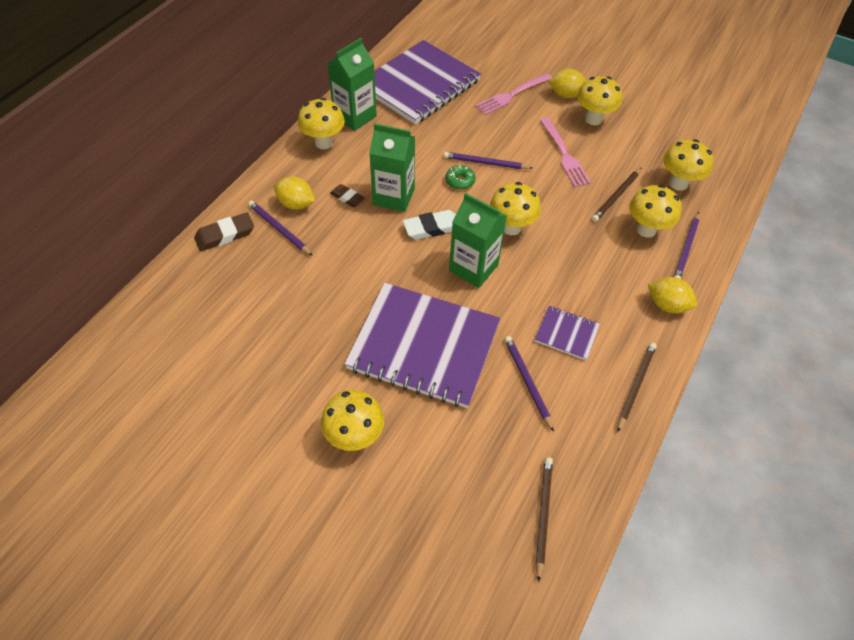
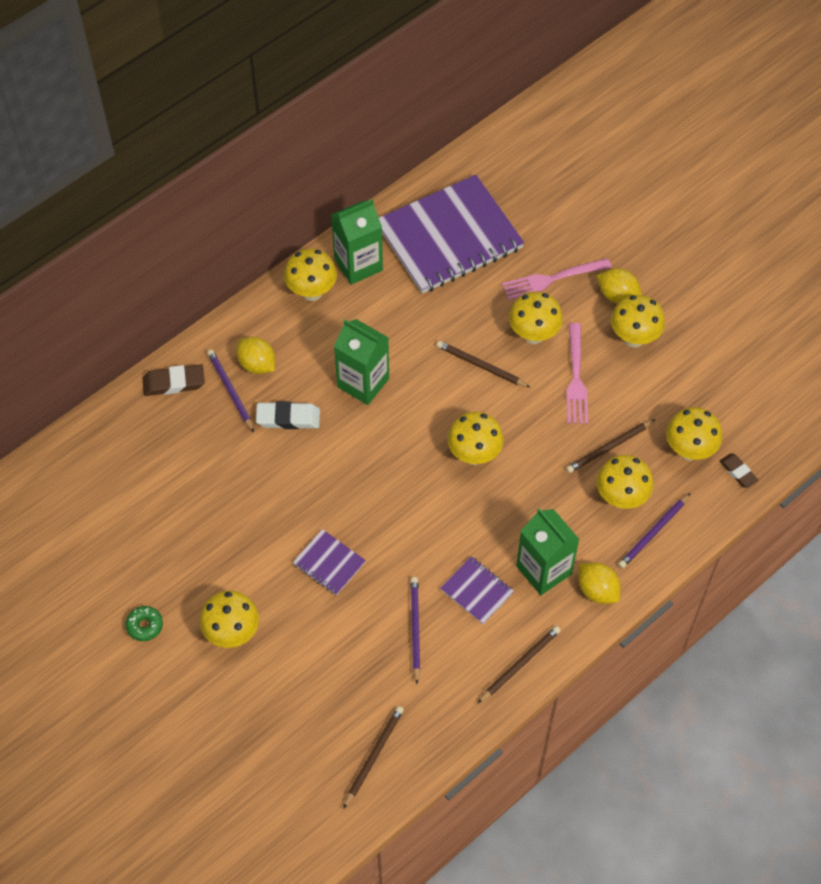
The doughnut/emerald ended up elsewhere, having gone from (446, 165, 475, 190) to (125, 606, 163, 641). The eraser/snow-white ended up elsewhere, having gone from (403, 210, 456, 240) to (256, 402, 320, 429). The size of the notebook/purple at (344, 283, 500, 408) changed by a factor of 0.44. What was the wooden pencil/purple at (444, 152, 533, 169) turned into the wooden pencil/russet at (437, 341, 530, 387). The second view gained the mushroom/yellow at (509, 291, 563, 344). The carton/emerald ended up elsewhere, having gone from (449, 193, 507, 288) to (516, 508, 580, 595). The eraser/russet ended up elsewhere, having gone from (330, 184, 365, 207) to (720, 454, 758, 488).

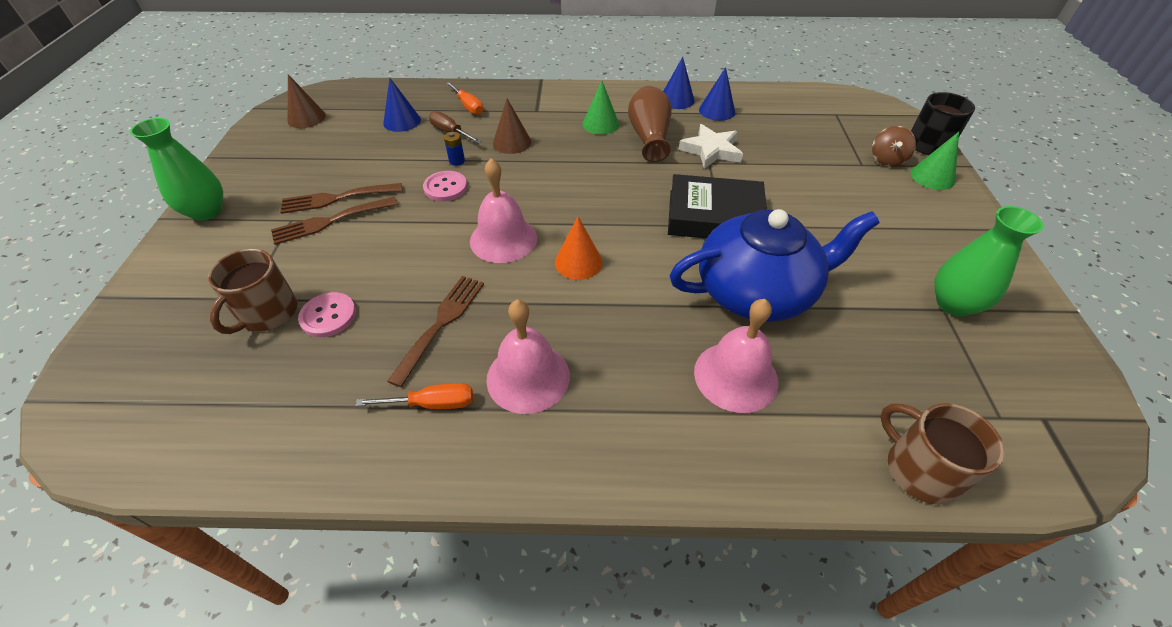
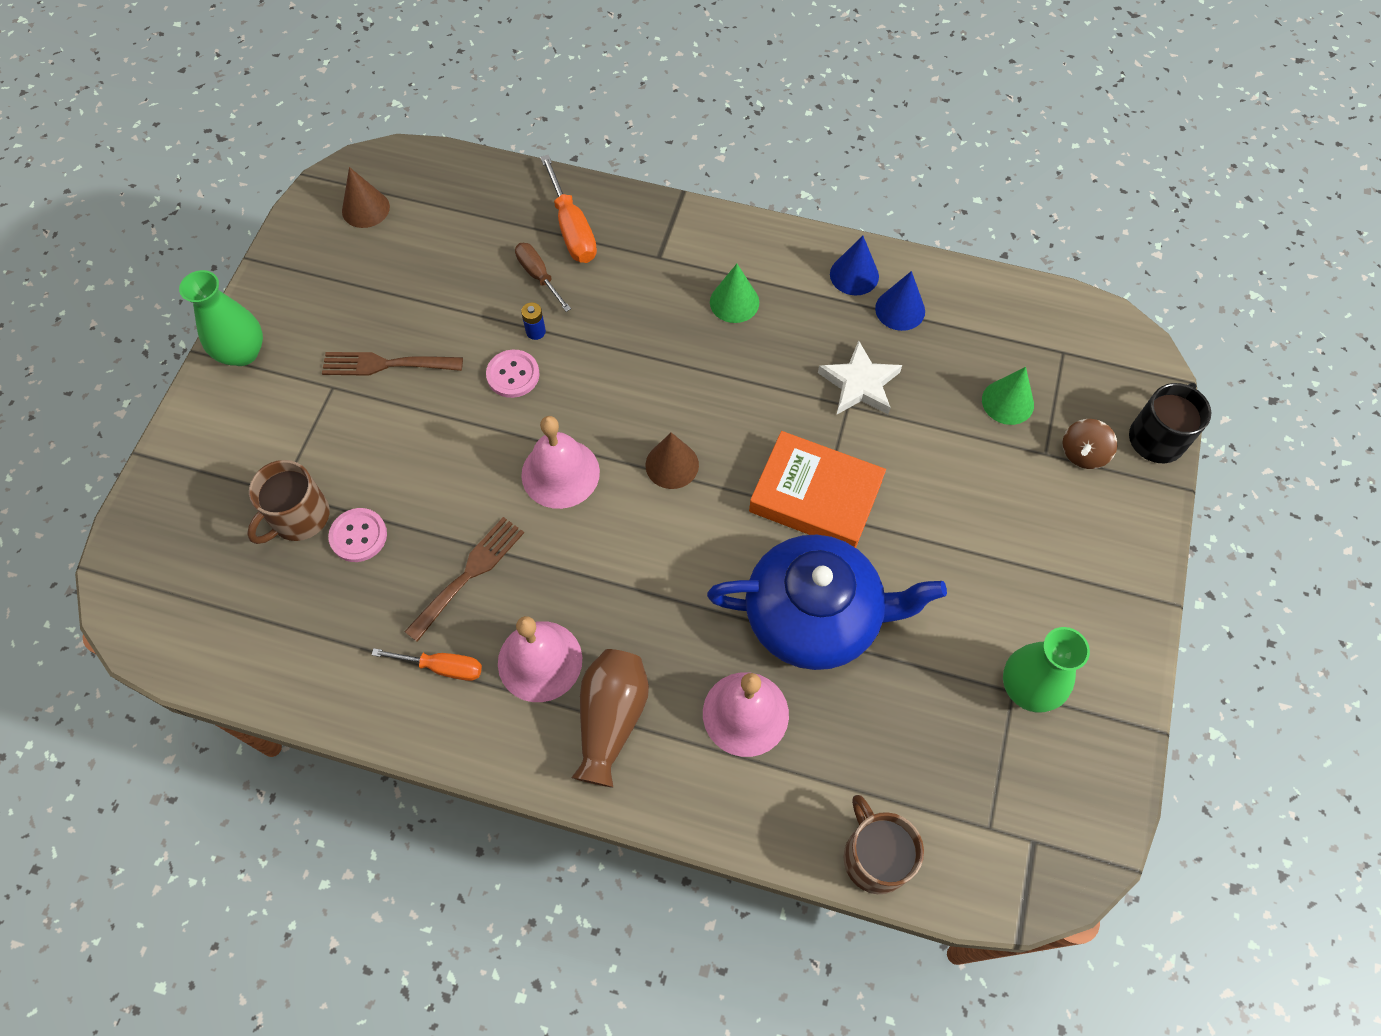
The size of the hand screwdriver/orange-coloured at (446, 81, 483, 115) changed by a factor of 1.50. The tall vase/russet ended up elsewhere, having gone from (628, 86, 671, 162) to (571, 649, 649, 788). The solid cone/russet ended up elsewhere, having gone from (493, 99, 531, 154) to (646, 432, 699, 489). What was the hardcover/black at (668, 174, 767, 239) turned into the hardcover/orange-coloured at (749, 431, 886, 548). The solid cone/emerald ended up elsewhere, having gone from (911, 132, 959, 190) to (982, 367, 1034, 425). The second view lost the dinner fork/russet at (271, 197, 398, 245). The second view lost the solid cone/royal blue at (383, 78, 421, 132). The second view lost the solid cone/orange-coloured at (555, 217, 602, 280).

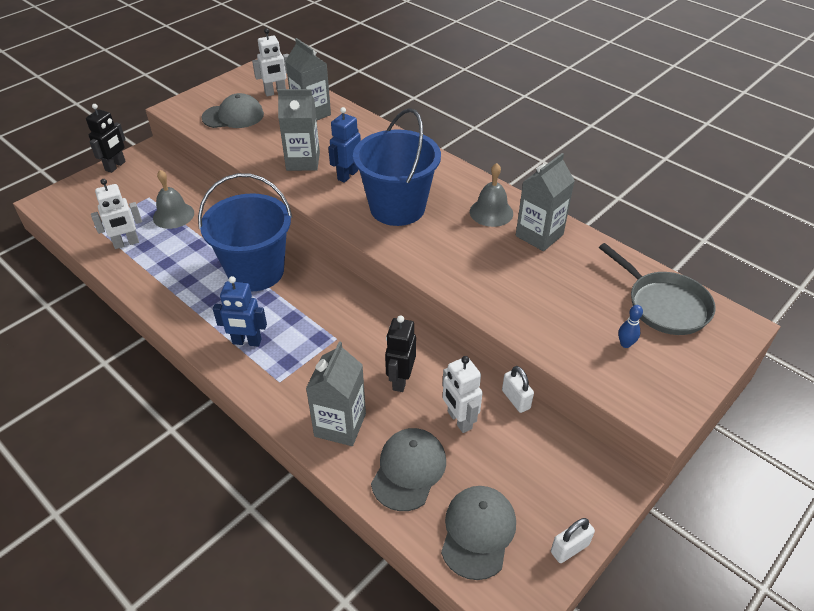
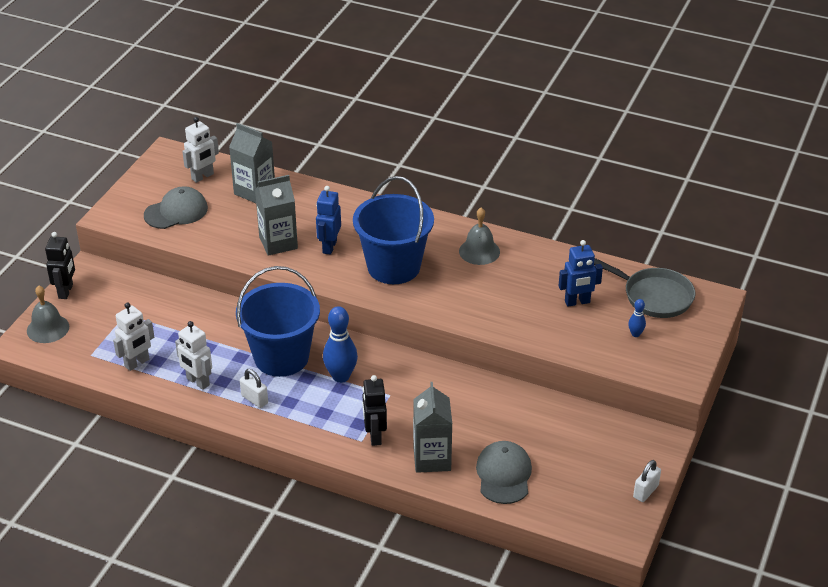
The bell/ash-grey ended up elsewhere, having gone from (153, 170, 194, 229) to (27, 286, 69, 343). The robot figure/snow-white ended up elsewhere, having gone from (442, 356, 483, 433) to (175, 321, 212, 390). The small lock/snow-white ended up elsewhere, having gone from (502, 366, 534, 413) to (240, 369, 268, 408). The second view gained the bowling pin/royal blue at (323, 306, 358, 383). The robot figure/black ended up elsewhere, having gone from (385, 315, 416, 392) to (362, 375, 387, 446). The robot figure/royal blue ended up elsewhere, having gone from (213, 276, 267, 347) to (559, 240, 603, 307). The second view lost the baseball cap/ash-grey at (441, 486, 516, 580). The second view lost the carton/ash-grey at (516, 153, 575, 251).

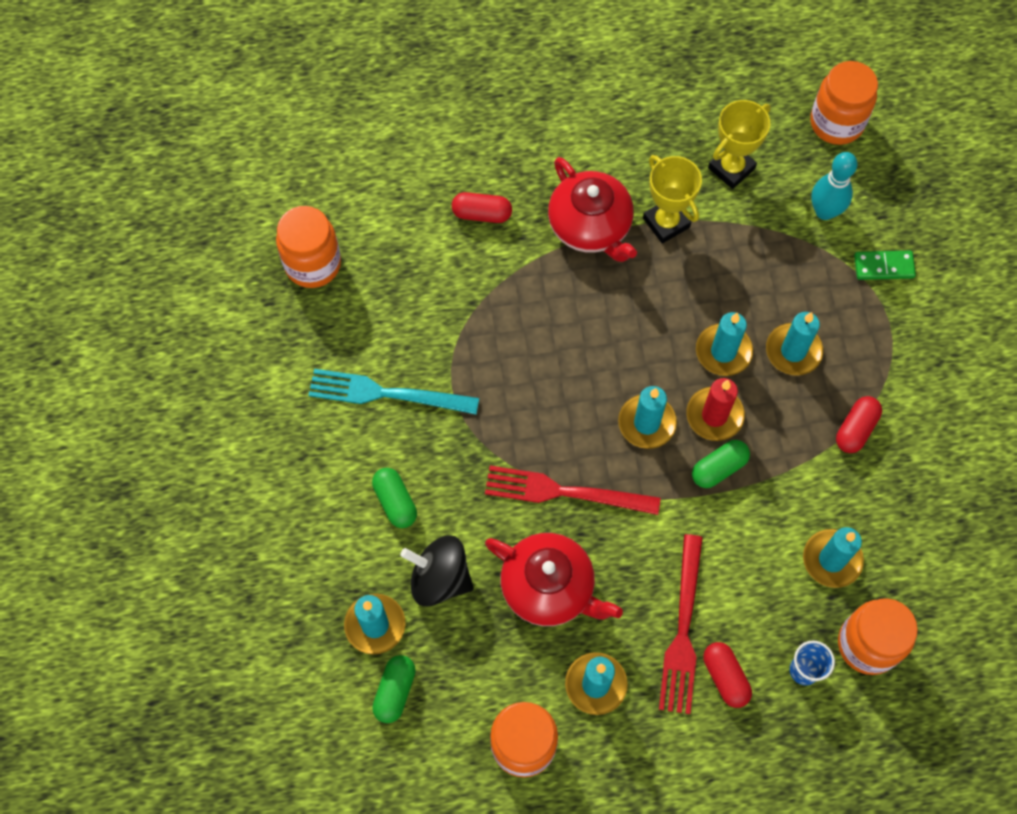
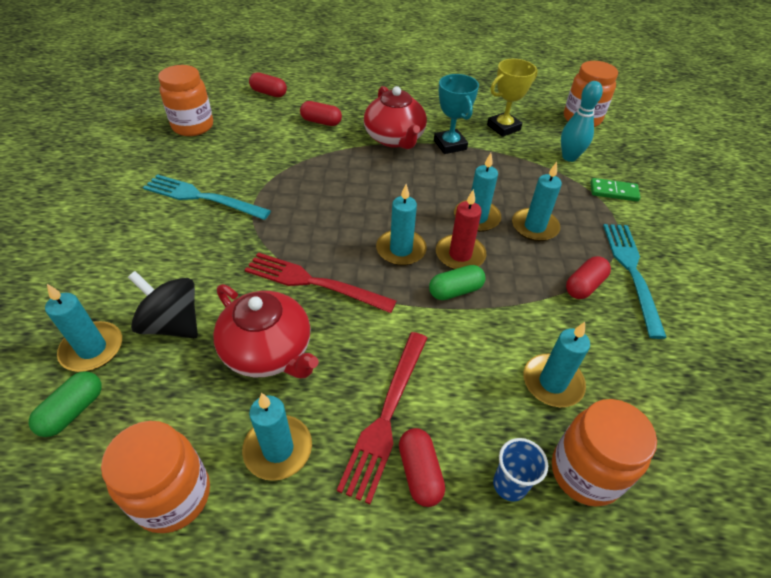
The second view gained the pill shape/scarlet at (249, 72, 287, 97). What was the award cup/yellow at (643, 155, 702, 244) turned into the award cup/turquoise at (434, 74, 479, 154). The second view gained the dinner fork/turquoise at (603, 224, 667, 339). The second view lost the pill shape/emerald at (372, 468, 417, 528).

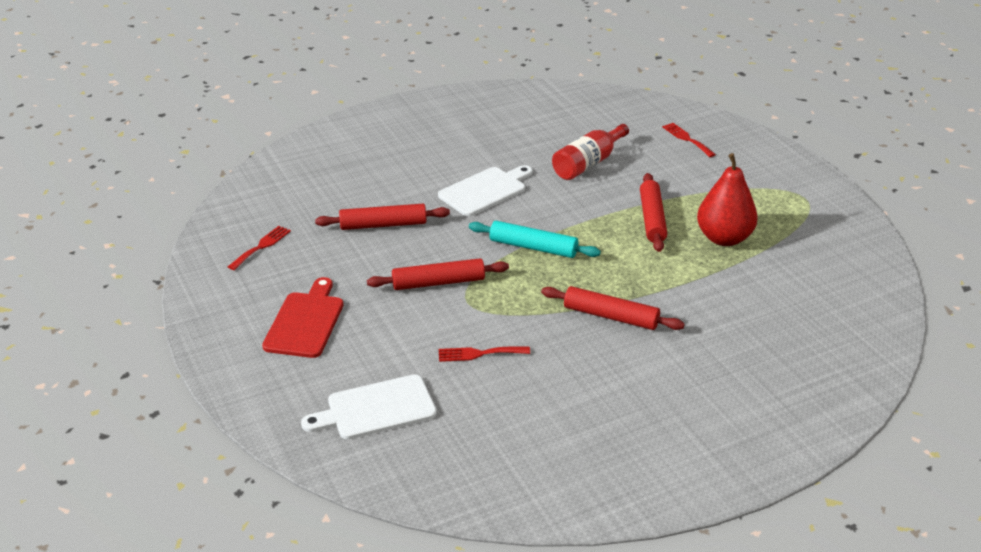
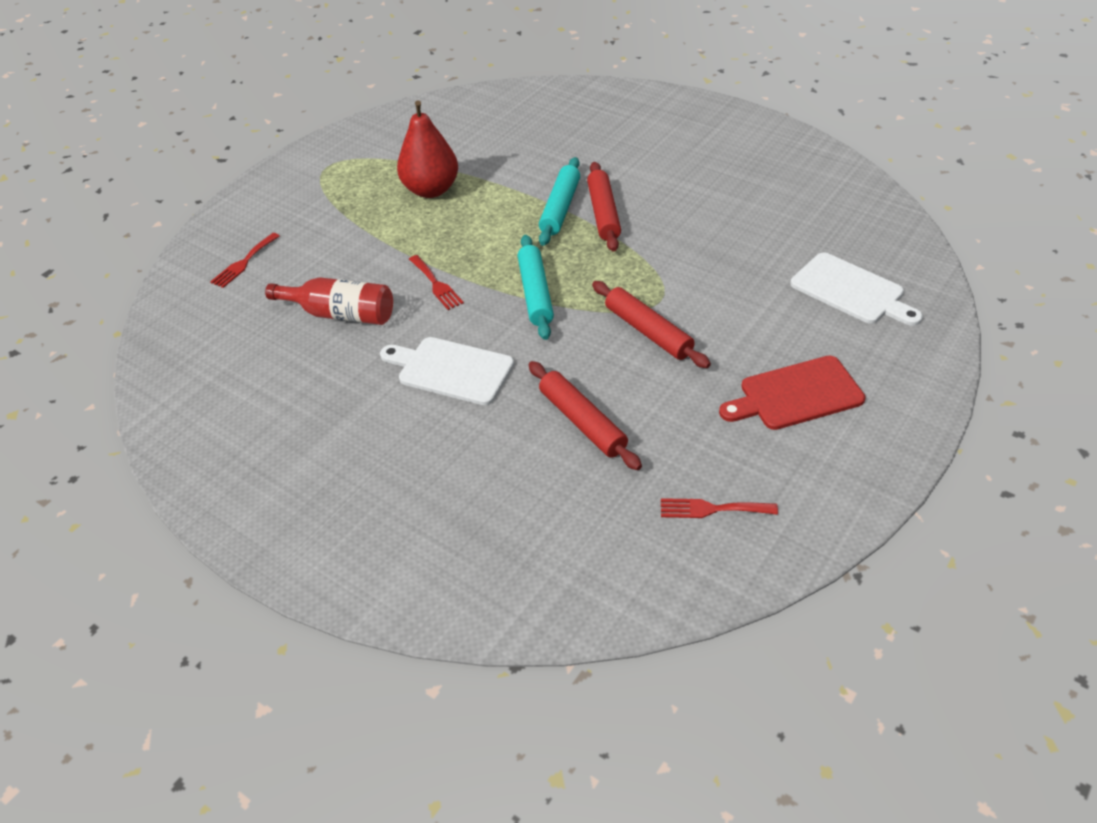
The dinner fork/scarlet ended up elsewhere, having gone from (439, 347, 530, 362) to (409, 255, 464, 310). The second view gained the dough roller/turquoise at (539, 157, 580, 246). The second view lost the dough roller/scarlet at (640, 173, 667, 252).

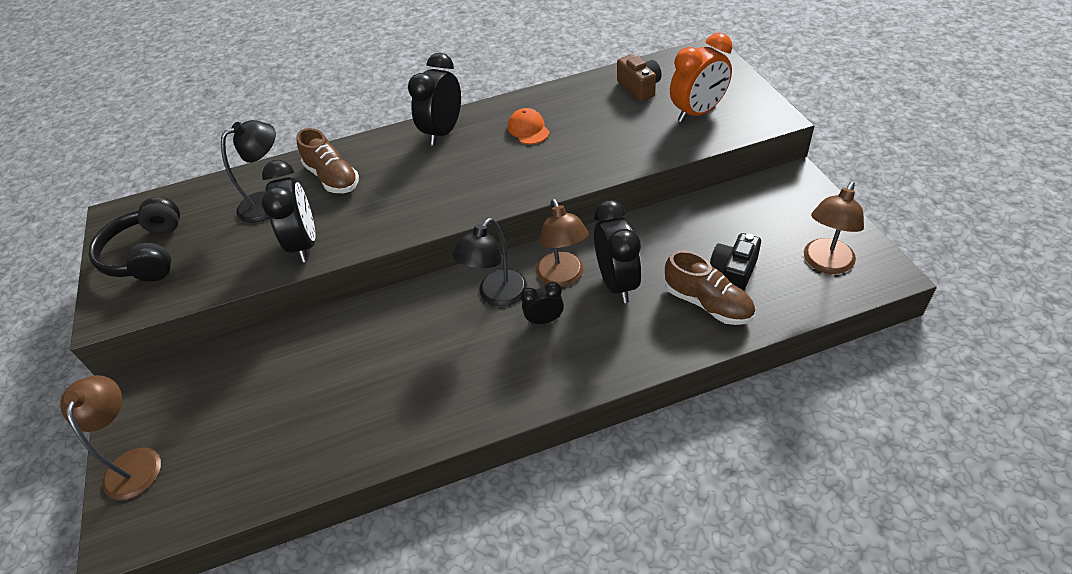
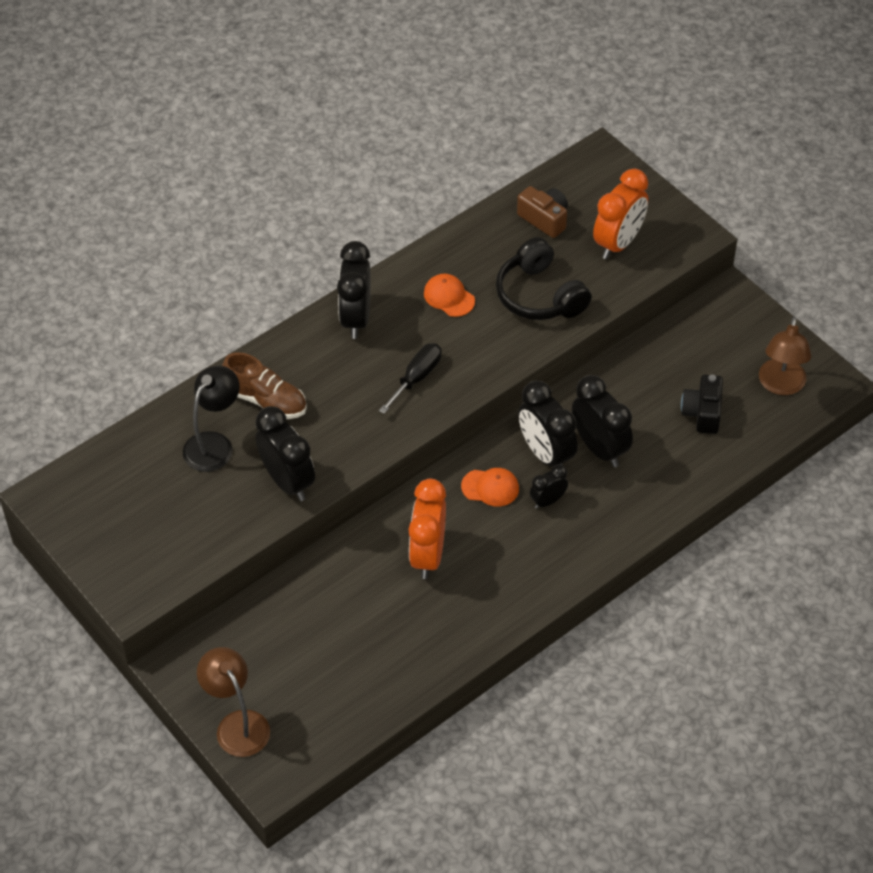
The second view gained the hand screwdriver/black at (379, 343, 442, 414). The second view gained the alarm clock/orange-coloured at (409, 479, 446, 579). Where the desk lamp/black stood at (452, 218, 528, 306), the baseball cap/orange-coloured came to stand at (461, 468, 519, 507). The headphones/black ended up elsewhere, having gone from (89, 197, 180, 282) to (496, 237, 592, 320). Where the desk lamp/russet stood at (536, 199, 589, 287), the alarm clock/black came to stand at (518, 380, 578, 467). The second view lost the shoe/russet at (665, 250, 755, 325).

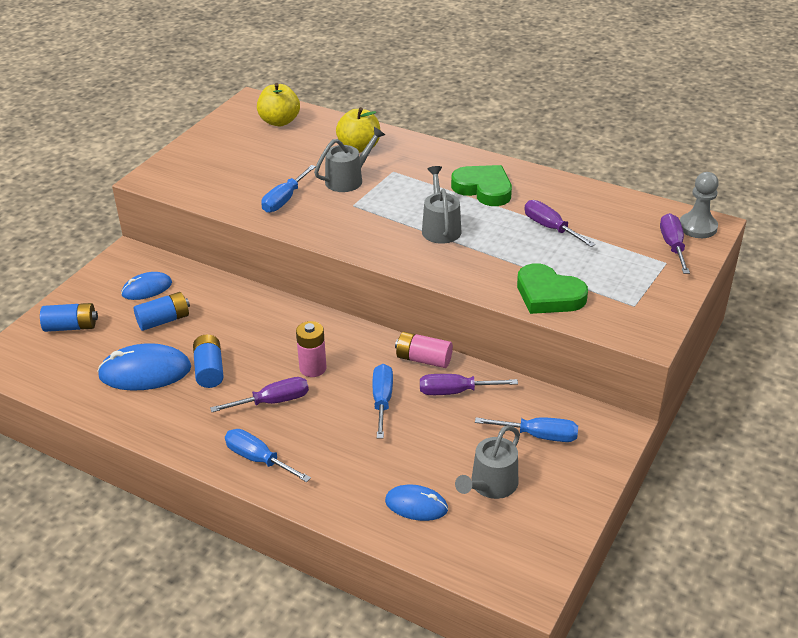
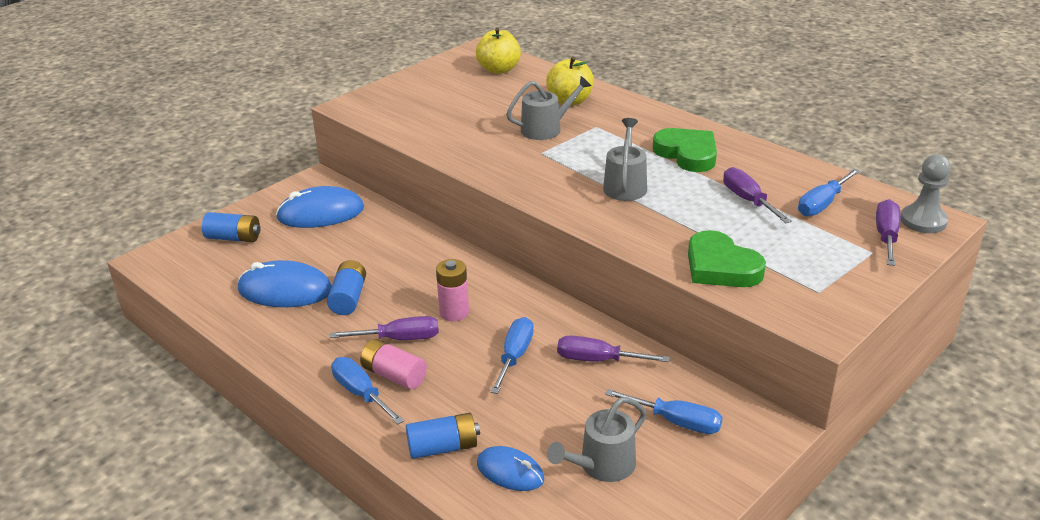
The size of the PC mouse/royal blue at (121, 272, 172, 300) changed by a factor of 1.62. The battery/rosy ended up elsewhere, having gone from (395, 332, 453, 368) to (360, 339, 427, 389). The battery/royal blue ended up elsewhere, having gone from (134, 292, 190, 331) to (406, 413, 480, 459). The hand screwdriver/royal blue ended up elsewhere, having gone from (261, 165, 316, 213) to (798, 168, 860, 216).

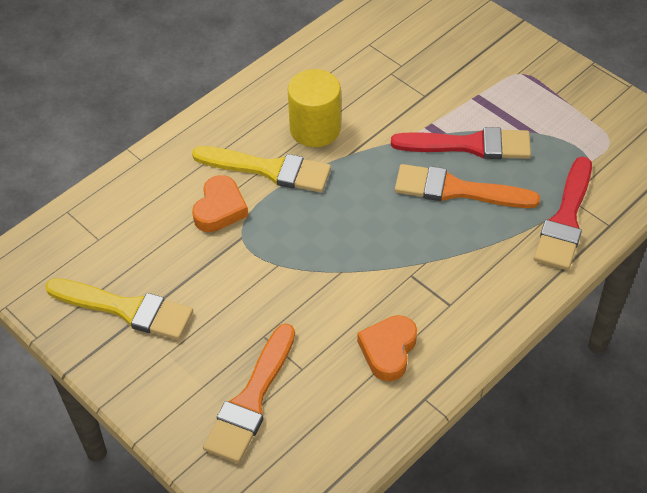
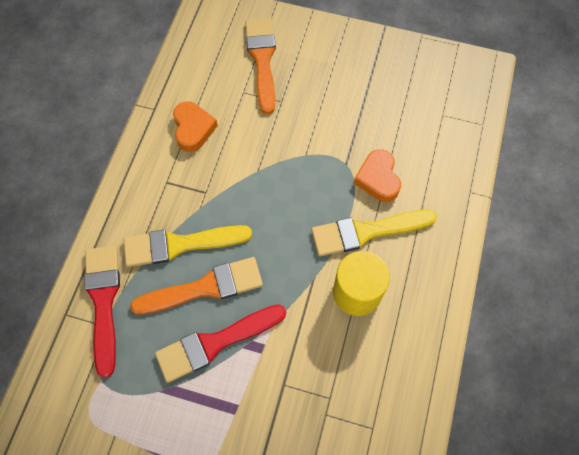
The paintbrush/yellow ended up elsewhere, having gone from (45, 278, 193, 340) to (124, 225, 252, 267).

